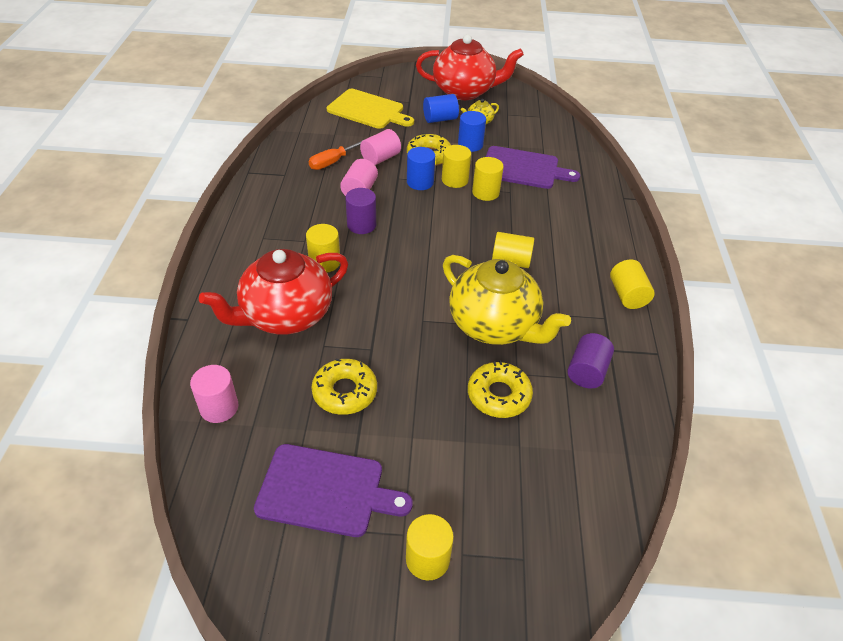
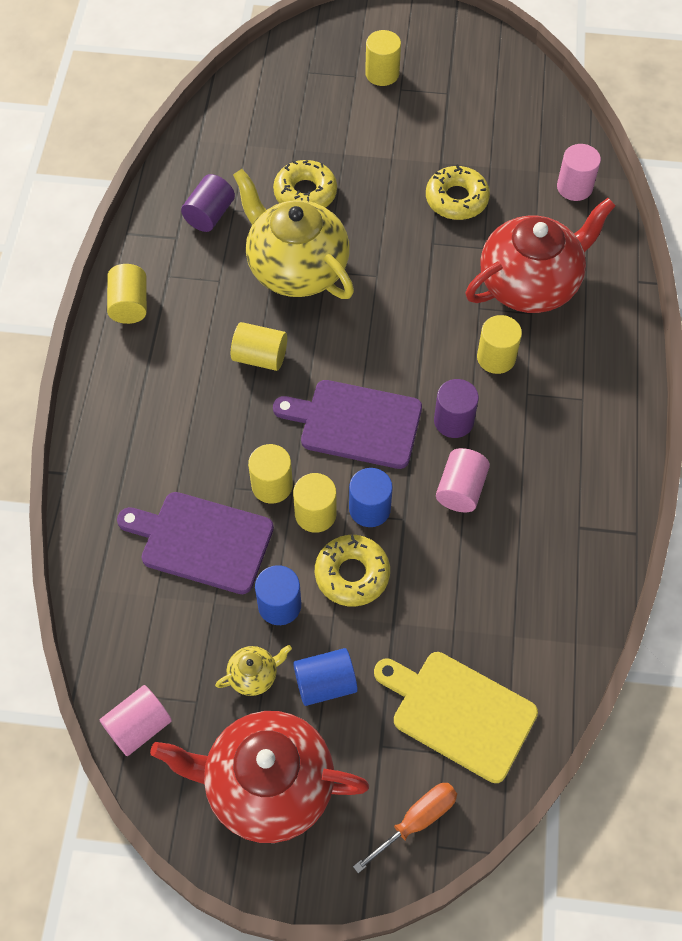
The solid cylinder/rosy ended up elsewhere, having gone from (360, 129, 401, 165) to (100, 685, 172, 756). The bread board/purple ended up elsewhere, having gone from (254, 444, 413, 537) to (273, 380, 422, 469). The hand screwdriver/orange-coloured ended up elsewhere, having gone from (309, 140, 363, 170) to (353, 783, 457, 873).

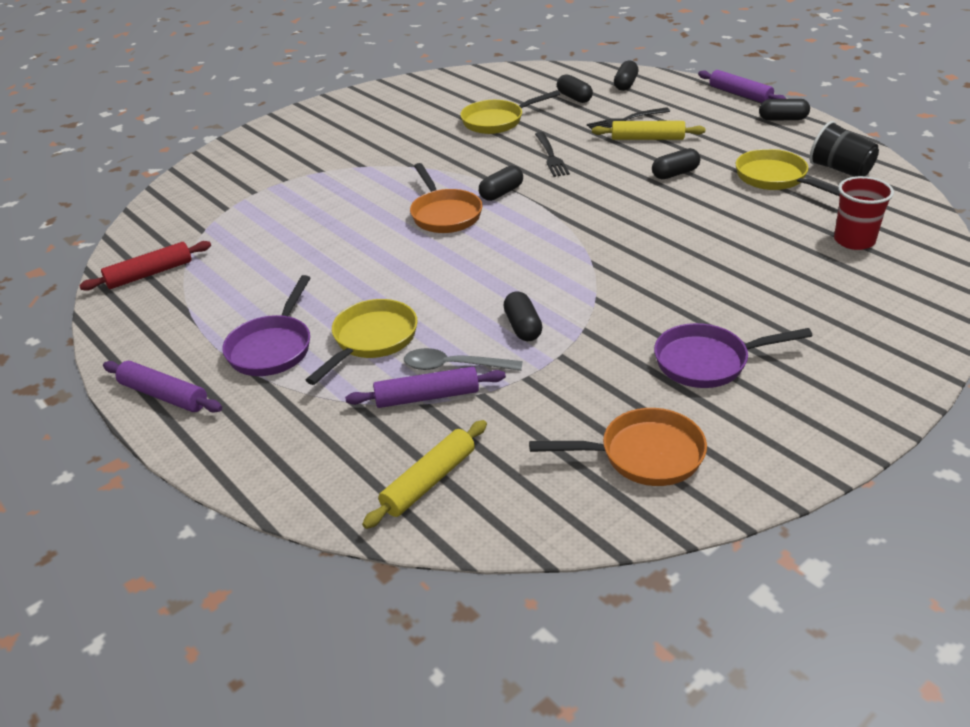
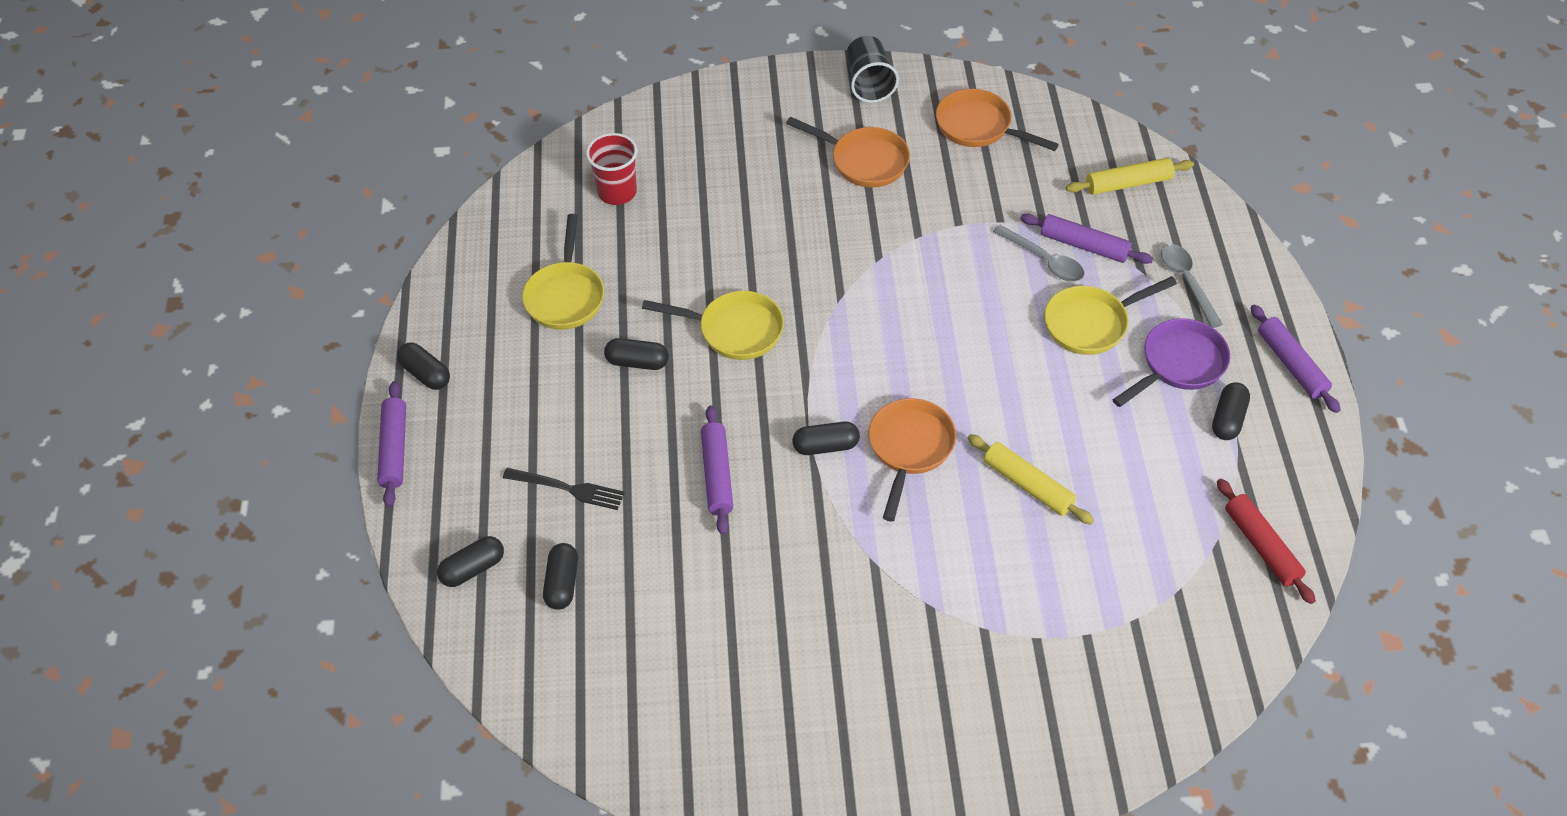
The pan/yellow ended up elsewhere, having gone from (460, 90, 560, 134) to (642, 291, 784, 360). Where the dinner fork/black stood at (535, 132, 570, 177), the dough roller/purple came to stand at (701, 405, 733, 535). What was the pan/purple at (654, 323, 812, 388) turned into the pan/orange-coloured at (786, 117, 910, 187). The tumbler/black ended up elsewhere, having gone from (809, 121, 879, 177) to (846, 36, 899, 103). The dough roller/yellow ended up elsewhere, having gone from (592, 121, 705, 140) to (968, 434, 1094, 525). The second view gained the teaspoon/ash-grey at (1161, 244, 1223, 328). The pill shape/black ended up elsewhere, having gone from (503, 291, 542, 341) to (1212, 382, 1250, 440). The dough roller/scarlet at (79, 241, 211, 291) ended up facing another way, 60 degrees clockwise from before.

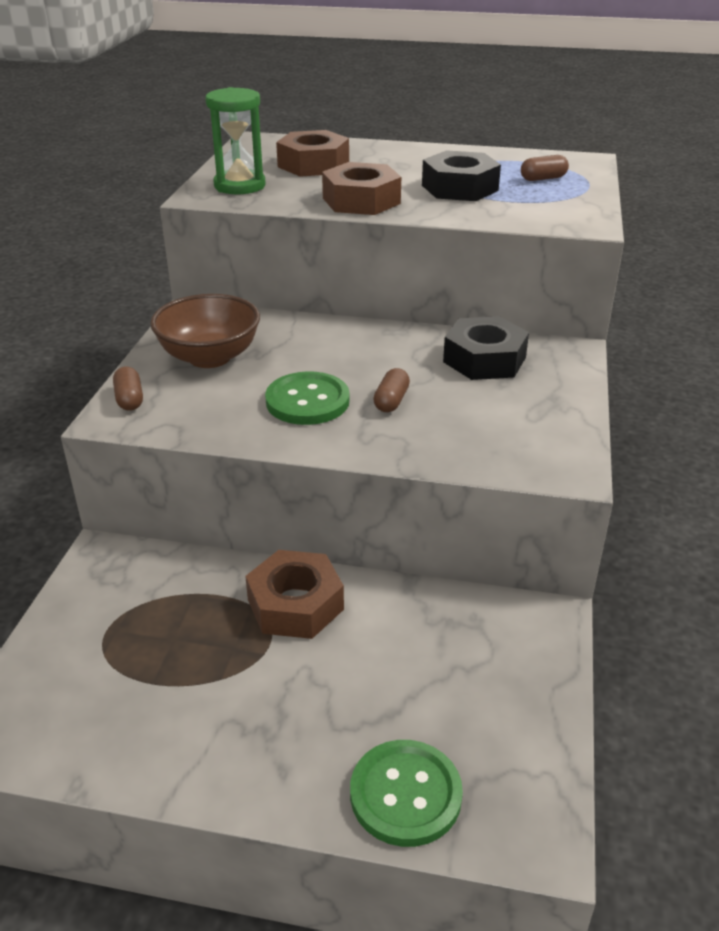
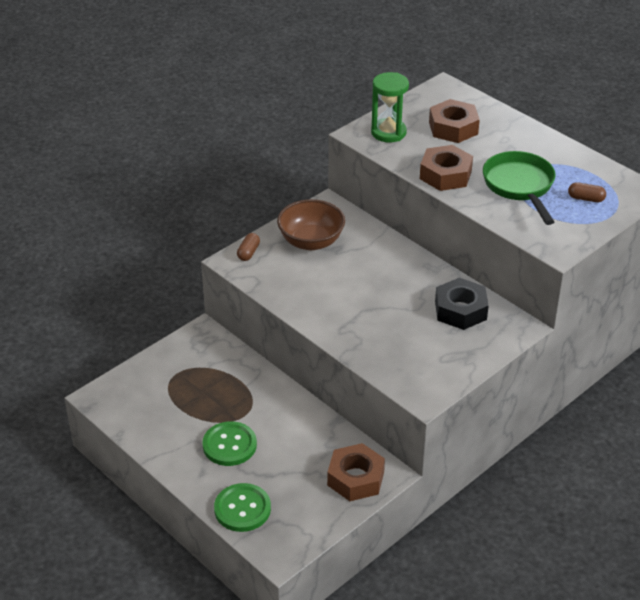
The button/emerald ended up elsewhere, having gone from (265, 371, 350, 425) to (202, 421, 257, 466). The hex nut/russet ended up elsewhere, having gone from (245, 550, 344, 639) to (327, 443, 385, 501). Where the hex nut/black stood at (422, 150, 501, 201), the pan/emerald came to stand at (483, 151, 556, 225). The second view lost the pill shape/russet at (373, 368, 410, 412).

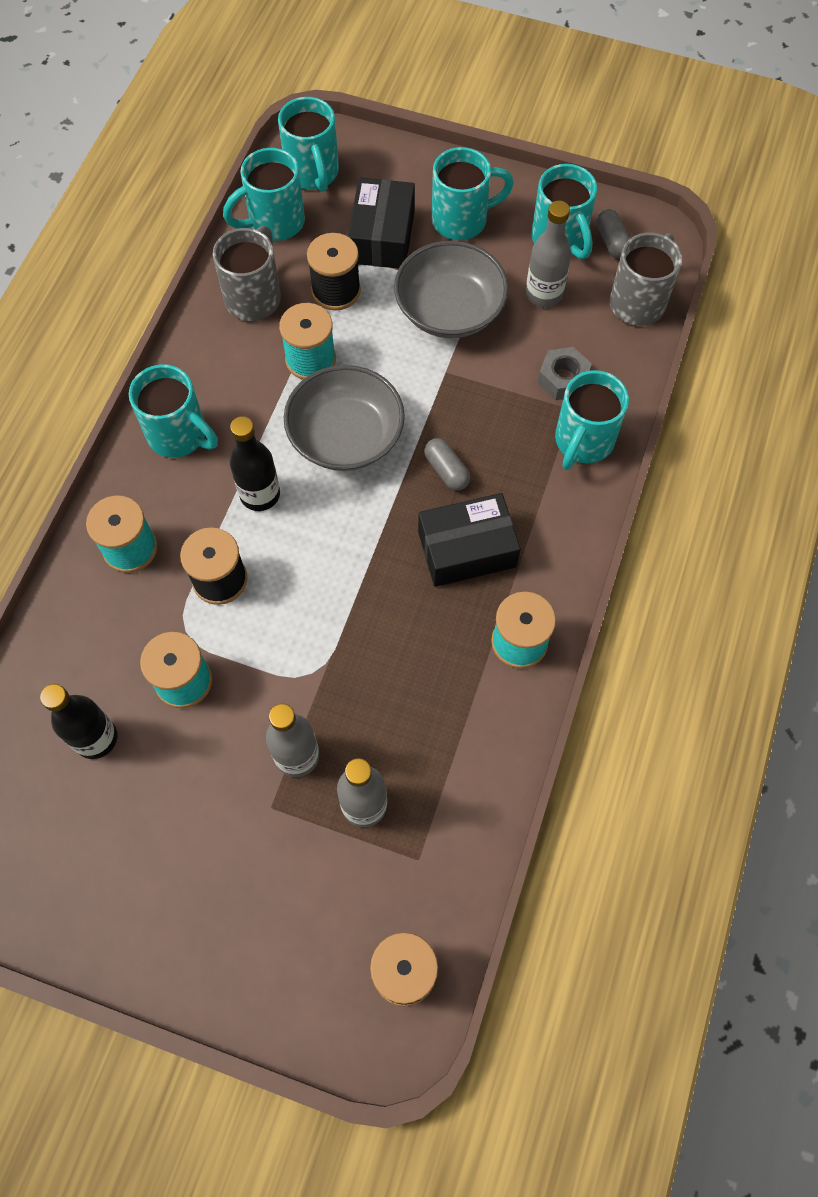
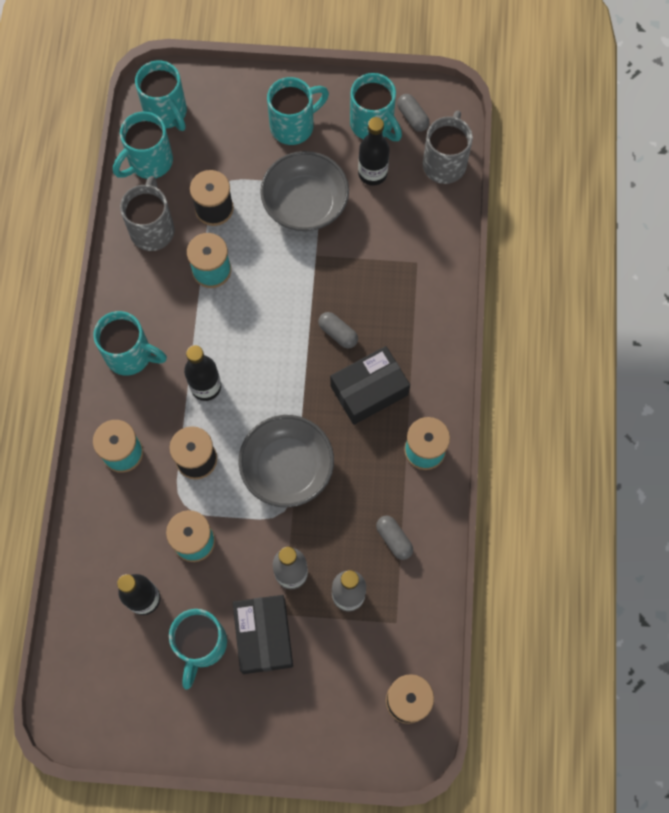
The tea mug/turquoise ended up elsewhere, having gone from (555, 370, 629, 470) to (169, 609, 227, 690). The box/black ended up elsewhere, having gone from (348, 178, 415, 269) to (233, 595, 293, 674). The deep dish/ash-grey ended up elsewhere, having gone from (284, 365, 405, 471) to (238, 415, 334, 507). What was the flask/ash-grey at (526, 201, 571, 307) turned into the flask/black at (358, 117, 390, 186). The second view gained the pill shape/ash-grey at (376, 515, 413, 560). The second view lost the hex nut/ash-grey at (538, 347, 592, 400).

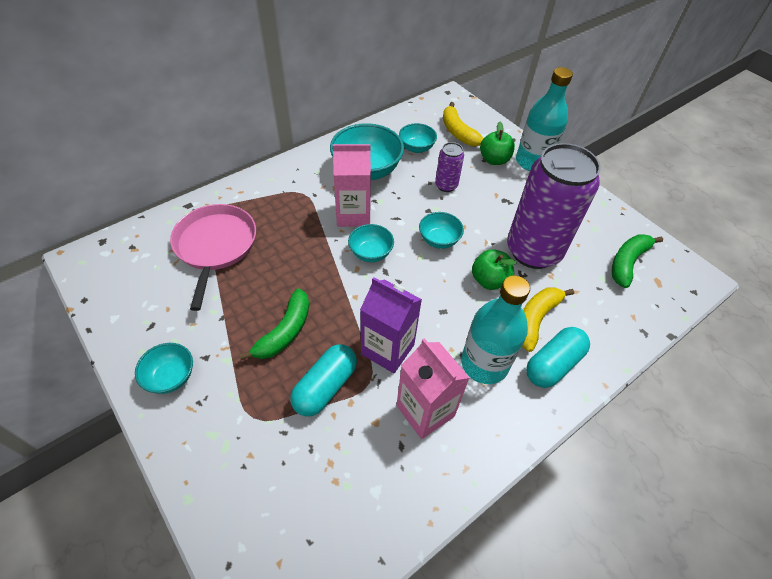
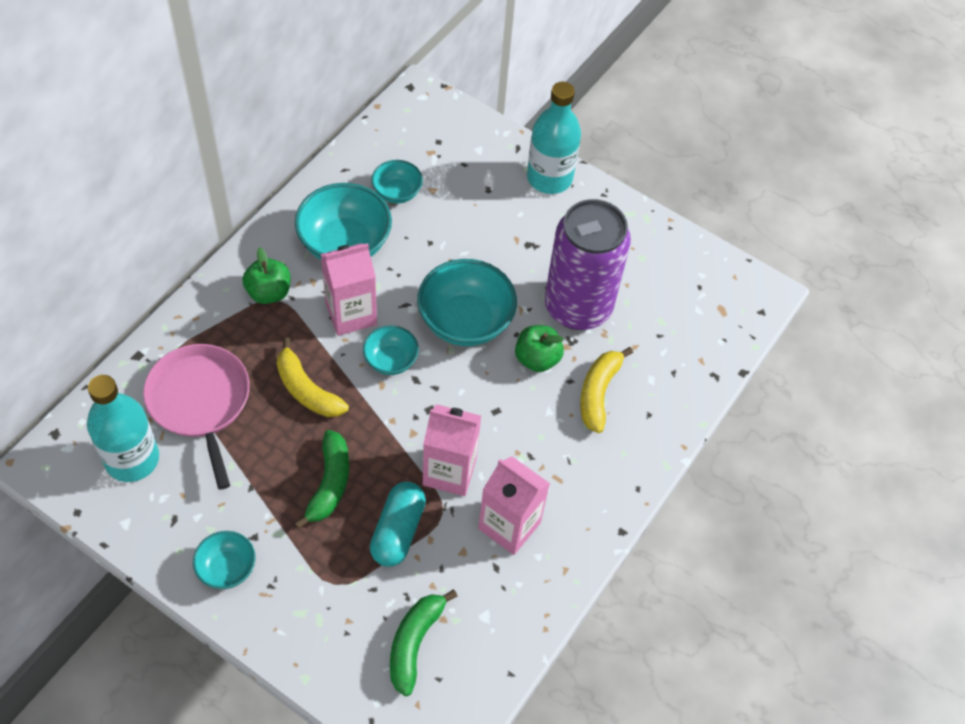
The flask/turquoise ended up elsewhere, having gone from (461, 275, 530, 384) to (87, 375, 159, 482). The apple/emerald ended up elsewhere, having gone from (480, 122, 515, 165) to (242, 247, 291, 304). The banana fruit/yellow ended up elsewhere, having gone from (443, 102, 483, 146) to (277, 338, 349, 417). The banana fruit/emerald ended up elsewhere, having gone from (612, 234, 663, 288) to (390, 589, 458, 696). The size of the deep dish/turquoise at (419, 212, 464, 249) changed by a factor of 1.81. What was the carton/purple at (360, 277, 422, 373) turned into the carton/rosy at (423, 404, 481, 496). The second view lost the can/purple at (435, 142, 464, 192). The second view lost the pill shape/turquoise at (526, 327, 590, 388).

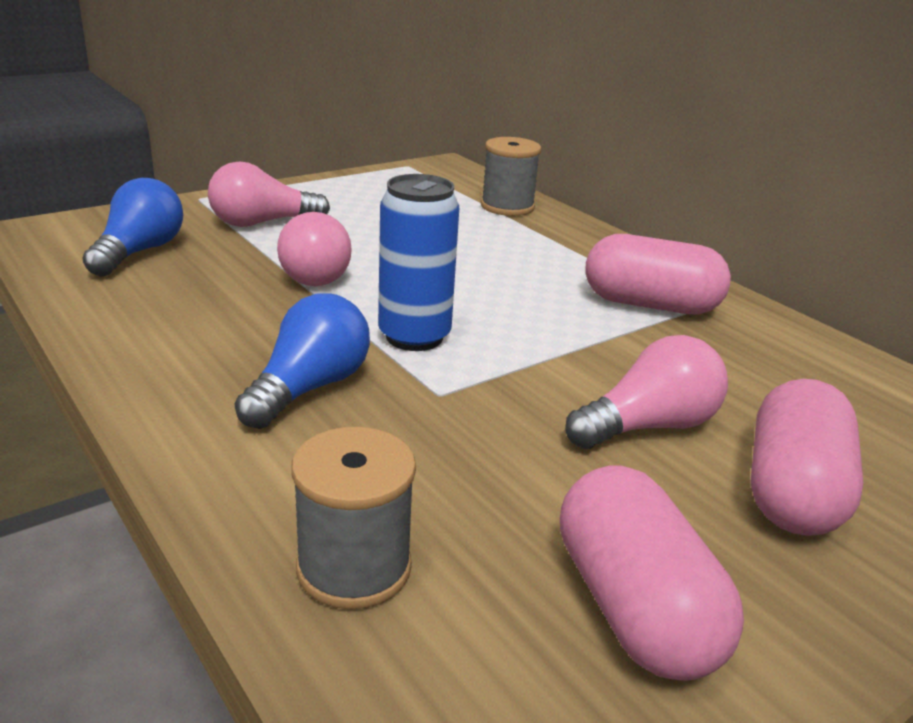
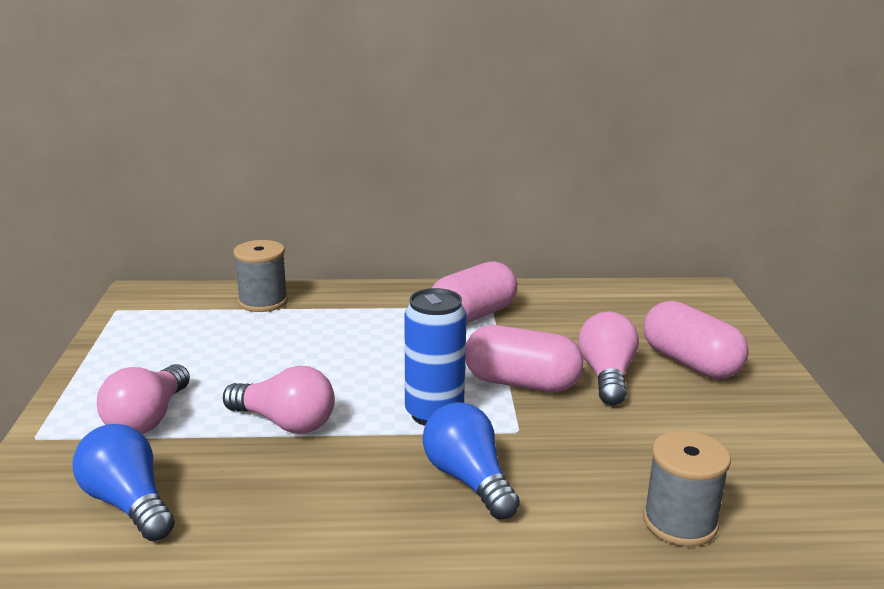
The pill shape/rosy ended up elsewhere, having gone from (560, 465, 744, 681) to (465, 325, 583, 392).

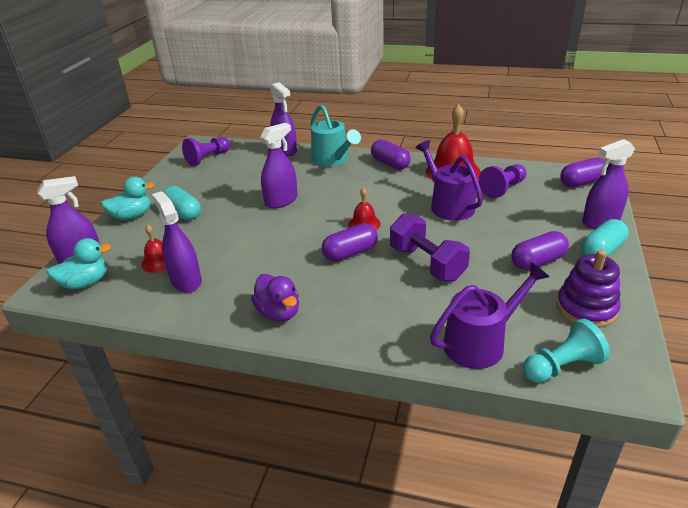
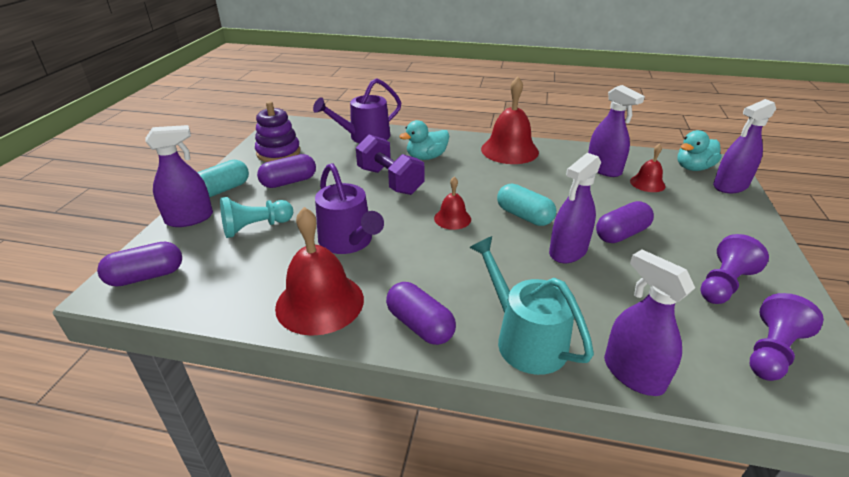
The chess pawn/turquoise ended up elsewhere, having gone from (523, 318, 610, 383) to (220, 197, 293, 238). The rubber duck/turquoise ended up elsewhere, having gone from (101, 177, 155, 220) to (399, 120, 449, 160). Where the rubber duck/purple stood at (251, 274, 299, 322), the bell/scarlet came to stand at (481, 77, 539, 164). The pill shape/turquoise ended up elsewhere, having gone from (163, 186, 201, 220) to (497, 184, 557, 226). The pill shape/purple ended up elsewhere, having gone from (322, 223, 378, 261) to (596, 201, 654, 243). The chess pawn/purple ended up elsewhere, having gone from (479, 164, 527, 198) to (701, 234, 769, 304).

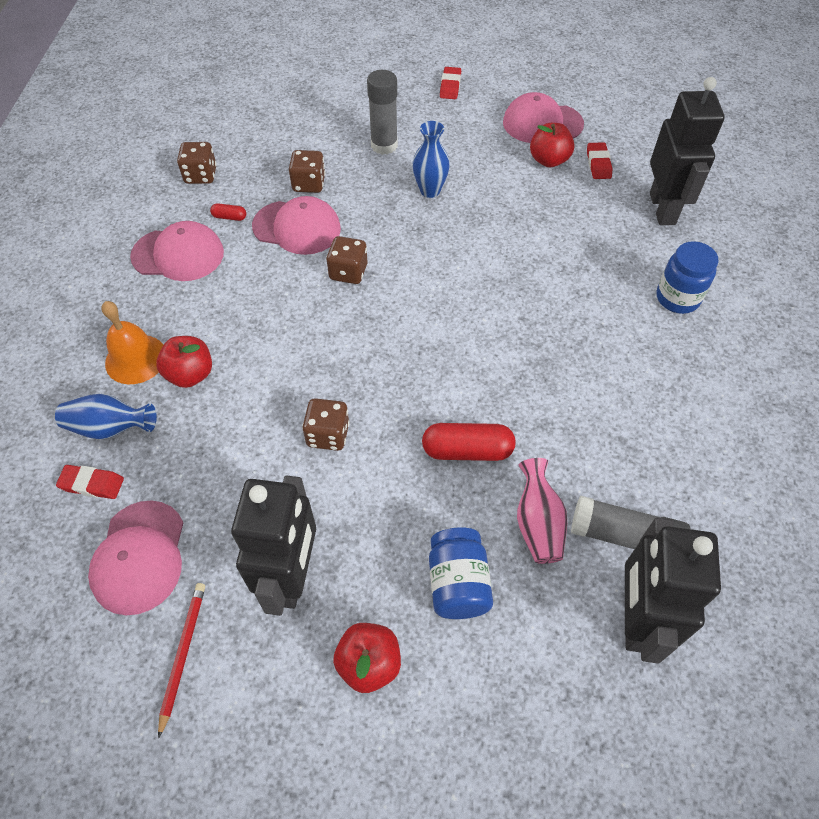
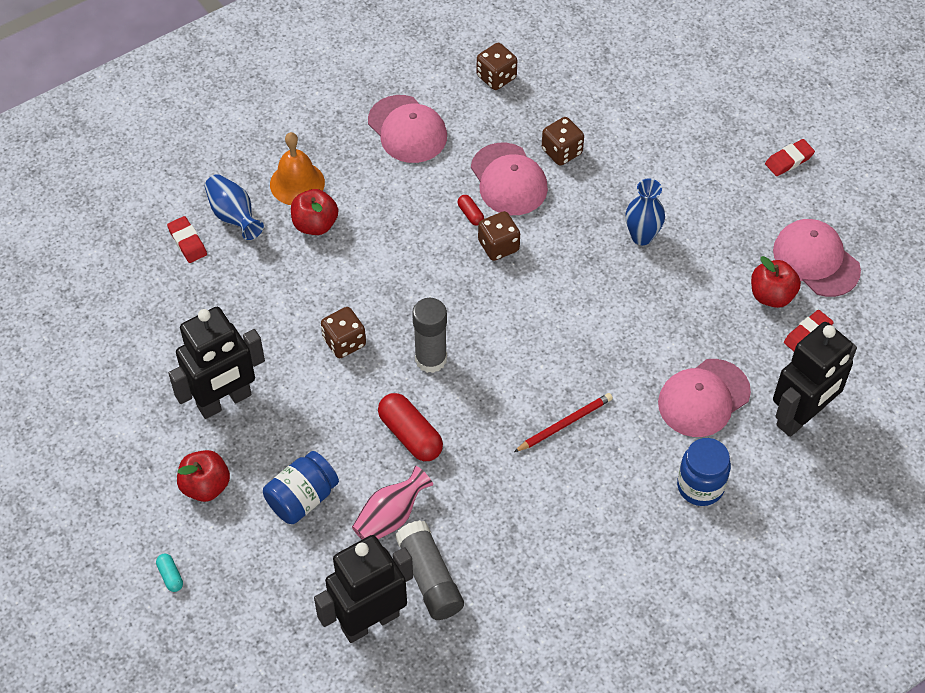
The second view gained the pill shape/turquoise at (156, 553, 183, 592). The glue/ash-grey ended up elsewhere, having gone from (367, 70, 398, 155) to (412, 298, 447, 373). The pill shape/scarlet ended up elsewhere, having gone from (210, 203, 246, 221) to (458, 195, 484, 226). The wooden pencil/scarlet ended up elsewhere, having gone from (158, 583, 205, 739) to (514, 393, 613, 452). The baseball cap/rosy ended up elsewhere, having gone from (88, 500, 184, 615) to (658, 359, 751, 437).

